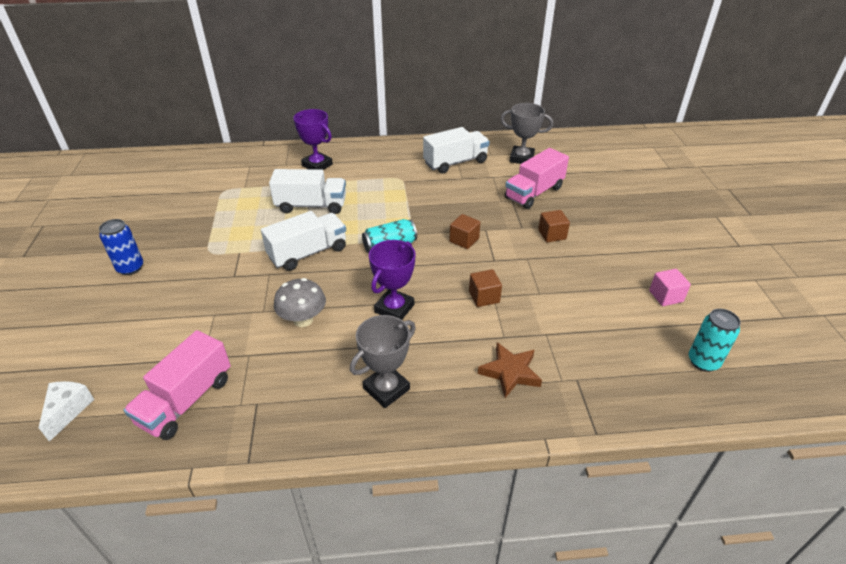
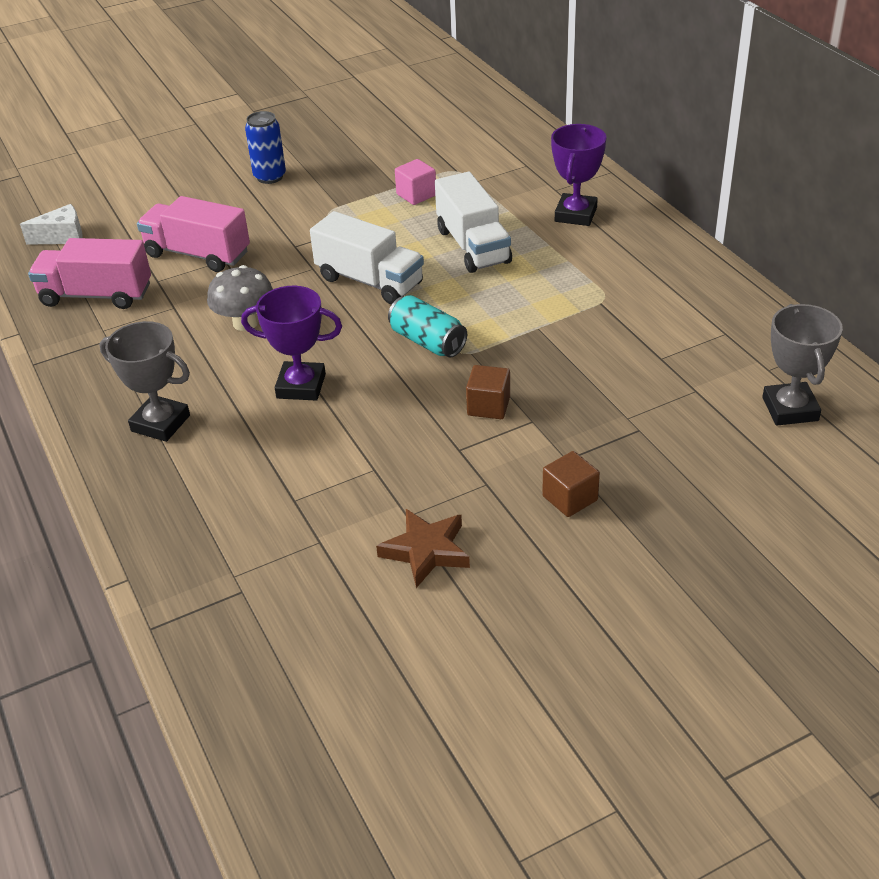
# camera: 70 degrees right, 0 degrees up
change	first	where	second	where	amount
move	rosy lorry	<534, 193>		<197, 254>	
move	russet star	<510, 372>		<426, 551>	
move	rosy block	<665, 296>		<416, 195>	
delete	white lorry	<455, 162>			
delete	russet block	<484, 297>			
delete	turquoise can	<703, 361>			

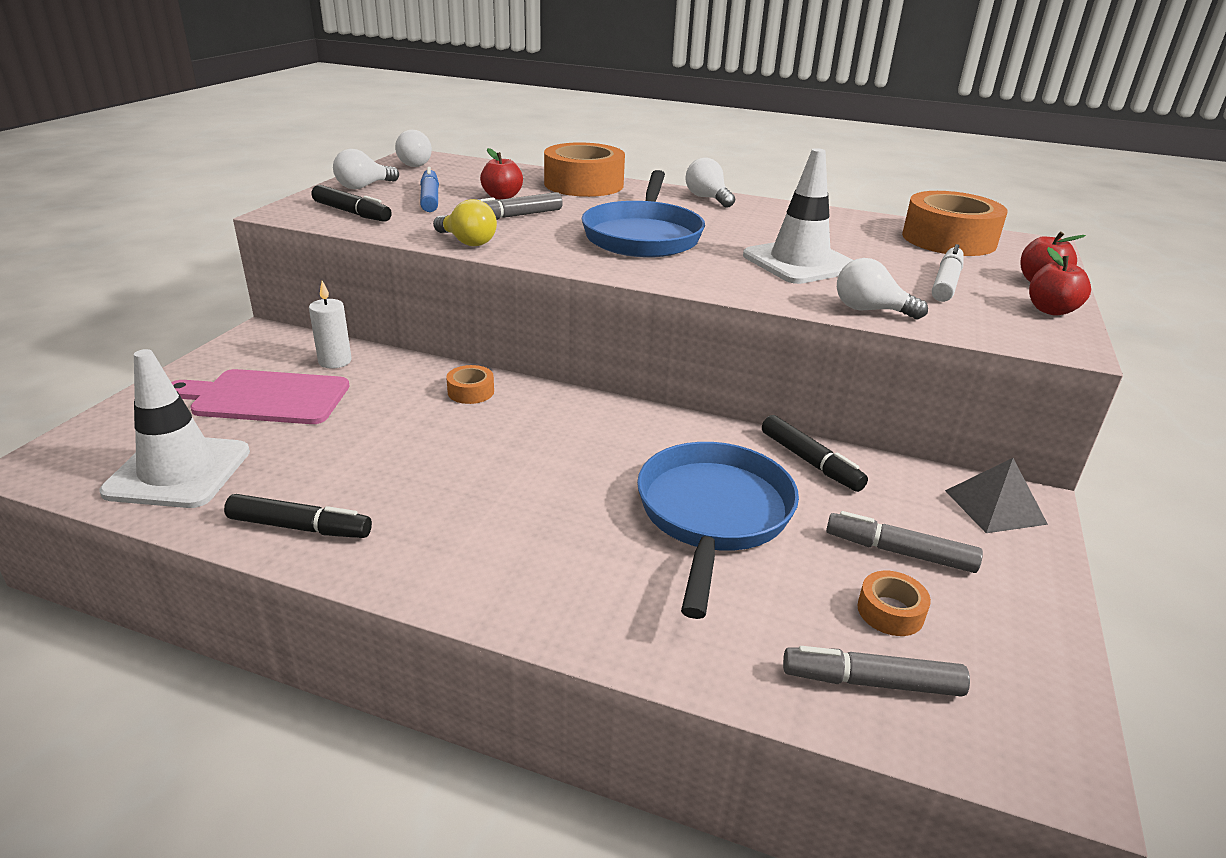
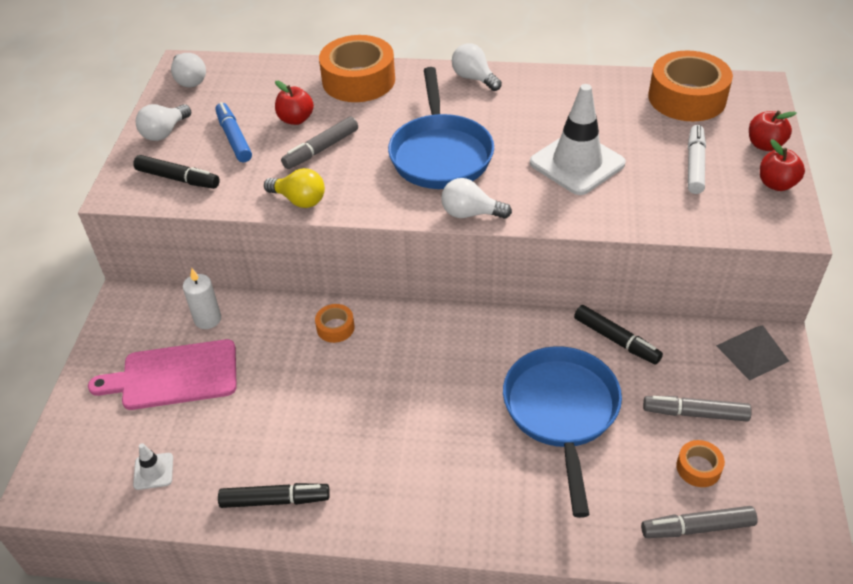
# camera: 10 degrees left, 15 degrees up
change	first	where	second	where	amount
resize	white safety cone	<178, 472>		<153, 471>	x0.45
move	white light bulb	<870, 310>		<470, 213>	

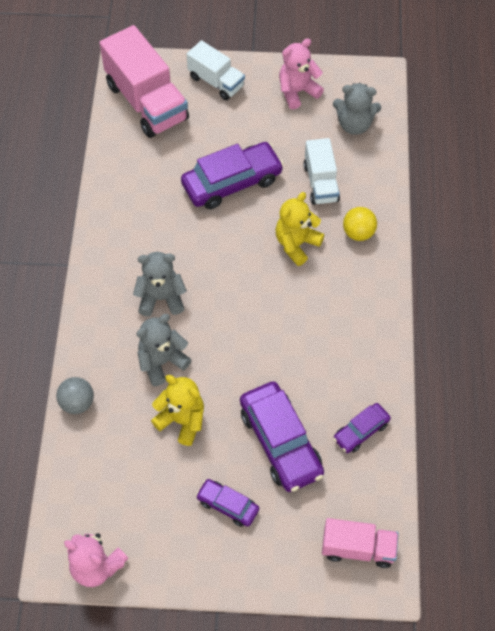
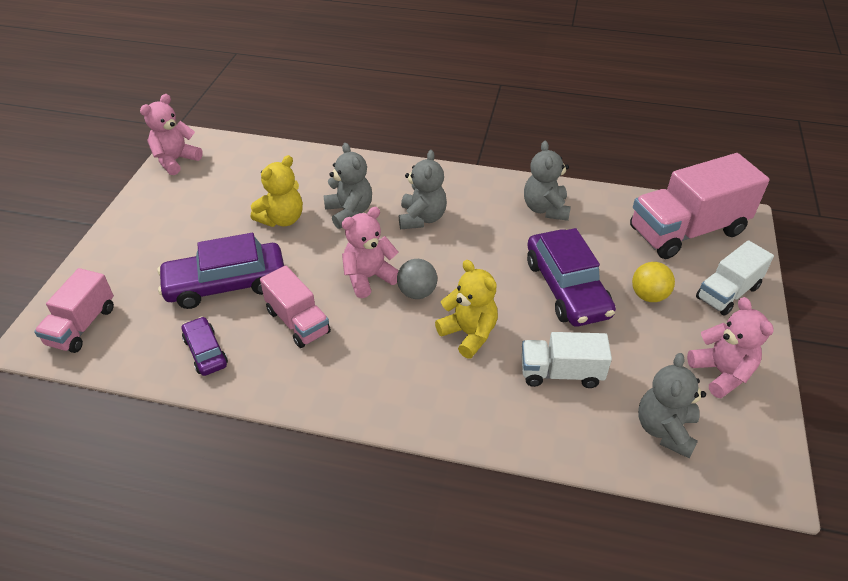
# camera: 100 degrees right, 15 degrees down
change	first	where	second	where	amount
insert			rosy lorry	<298, 322>	
insert			rosy stuffed bear	<369, 277>	
move	ash-grey ball	<77, 403>		<417, 292>	
insert			ash-grey stuffed bear	<545, 209>	
move	golden ball	<358, 233>		<648, 295>	
delete	royal purple automobile	<227, 505>			

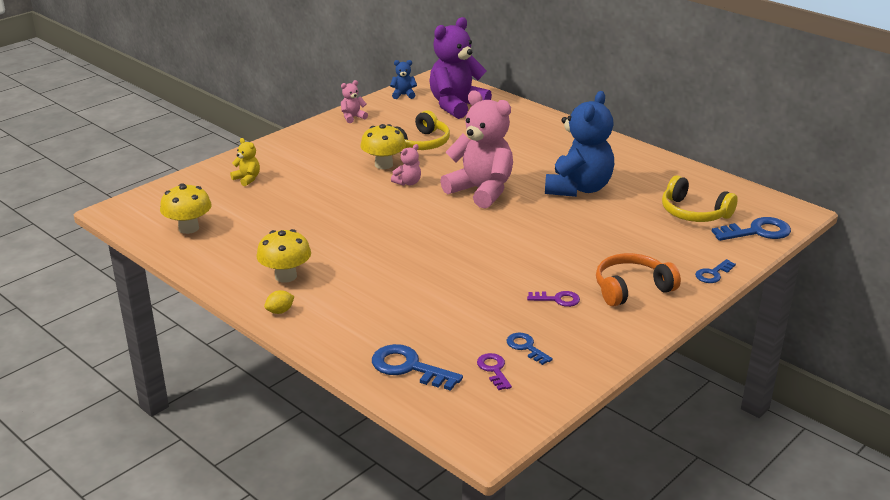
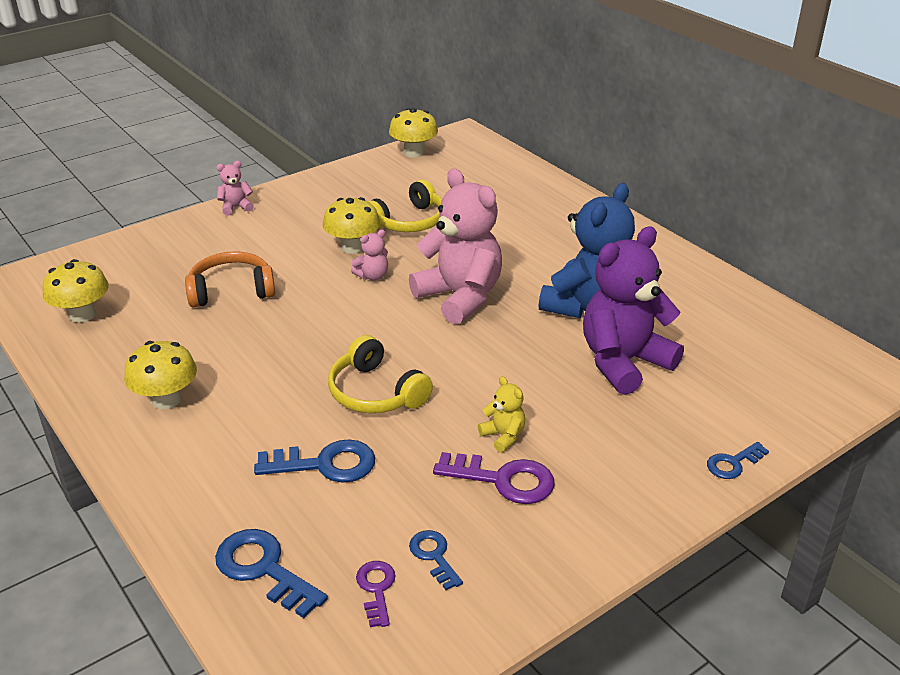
# camera: 10 degrees right, 5 degrees up
change	first	where	second	where	amount
move	orange over-ear headphones	<632, 289>		<231, 291>	
move	rosy stuffed bear	<352, 117>		<235, 207>	
move	blue key	<757, 232>		<325, 464>	
move	golden over-ear headphones	<694, 212>		<376, 392>	
replace	blue stuffed bear	<403, 95>	golden mushroom	<414, 153>	
resize	royal purple key	<557, 299>		<503, 480>	x1.68
move	golden stuffed bear	<247, 179>		<503, 436>	
move	royal purple stuffed bear	<456, 106>		<623, 362>	
delete	golden toy lemon	<280, 311>			

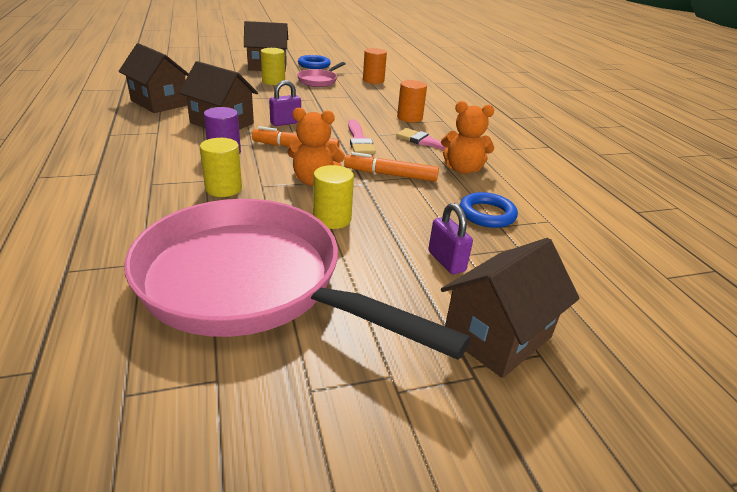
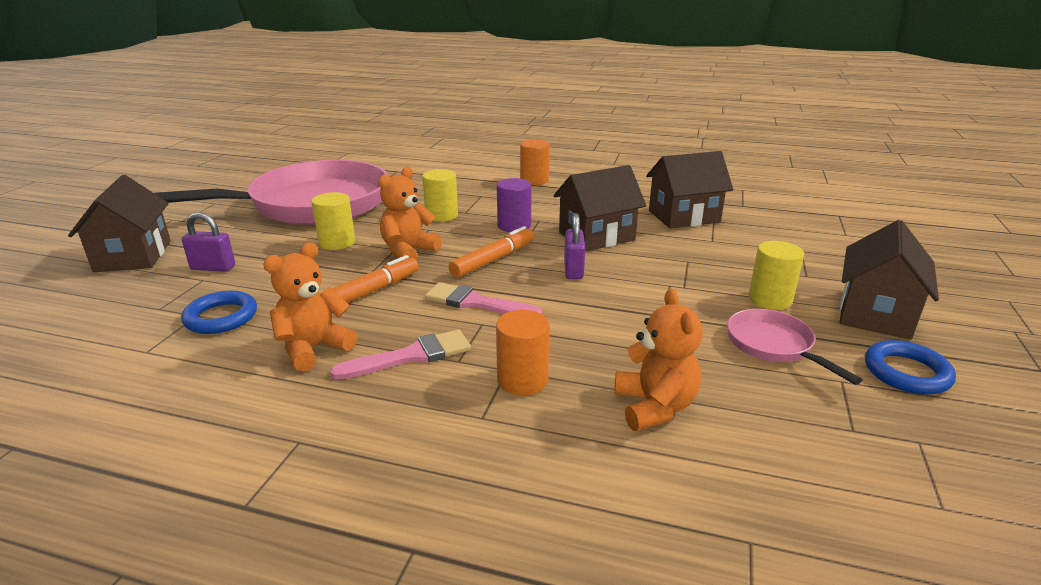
# camera: 125 degrees right, 5 degrees down
change	first	where	second	where	amount
move	orange cylinder shape	<373, 80>		<534, 180>	
insert			orange stuffed bear	<654, 407>	

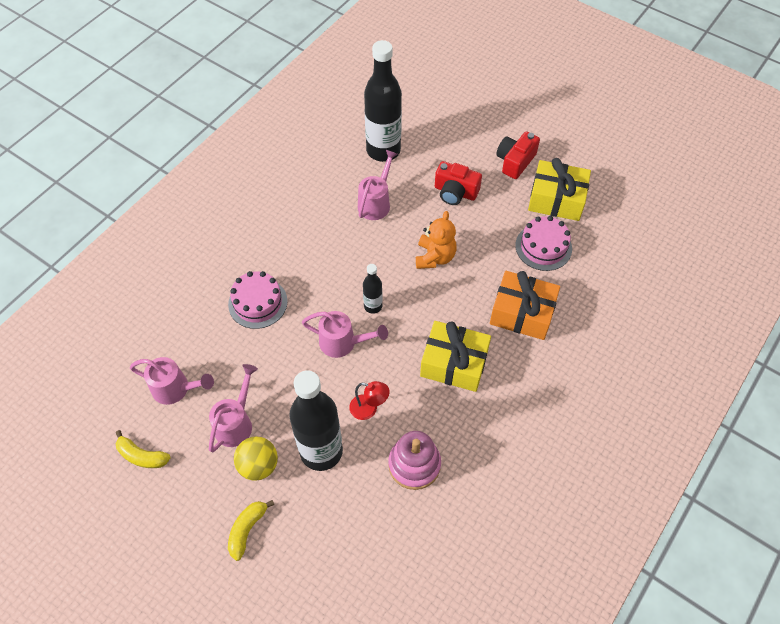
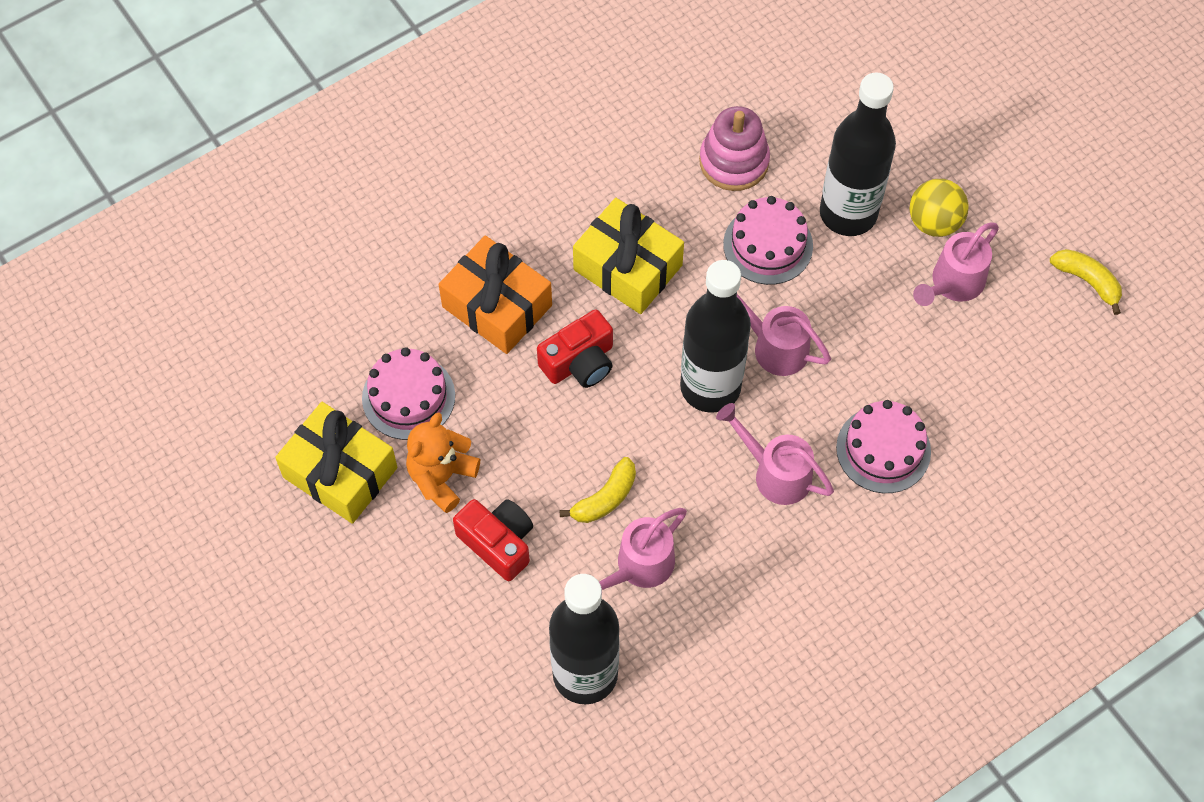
# camera: 160 degrees left, 5 degrees up
change	first	where	second	where	amount
move	orange stuffed bear	<435, 257>		<441, 477>	
move	crimson compact camera	<515, 161>		<580, 362>	
move	golden banana fruit	<247, 529>		<605, 498>	
resize	ebony bottle	<373, 306>		<710, 387>	x2.10
move	rosy watering pot	<175, 389>		<775, 473>	
replace	crimson desk lamp	<369, 409>	rosy gateau	<768, 245>	

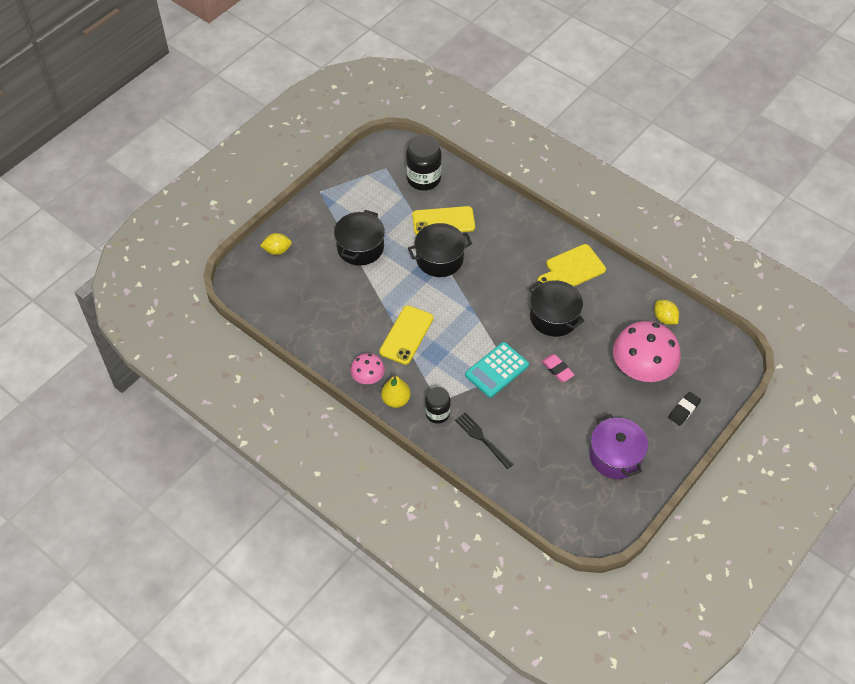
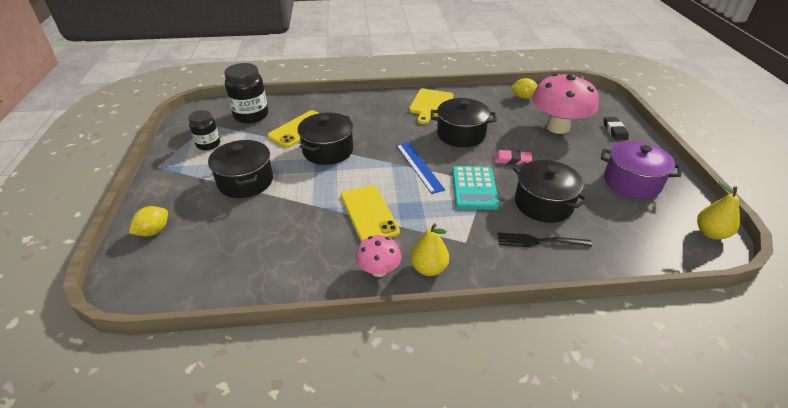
# camera: 45 degrees left, 15 degrees down
change	first	where	second	where	amount
move	ebony jar	<437, 413>		<208, 144>	
insert			blue ruler	<419, 166>	
insert			ebony stockpot	<543, 204>	
insert			golden pear	<710, 233>	

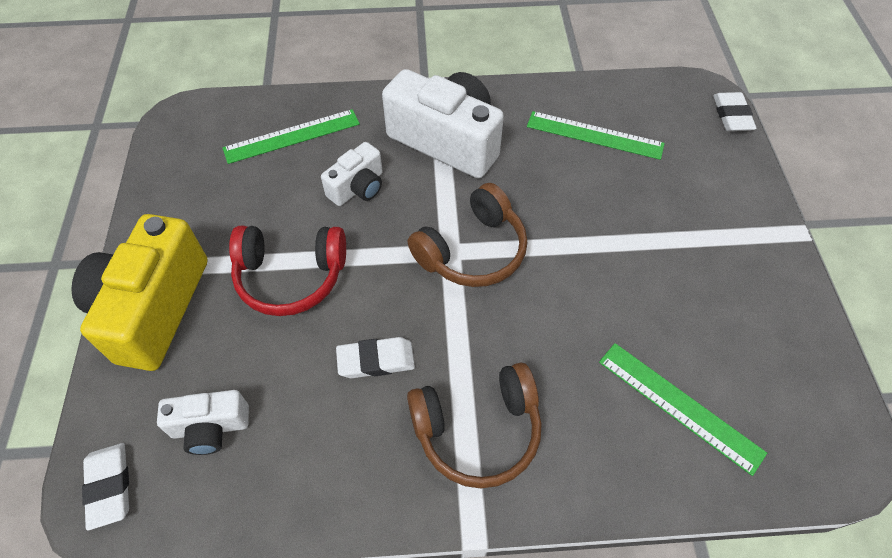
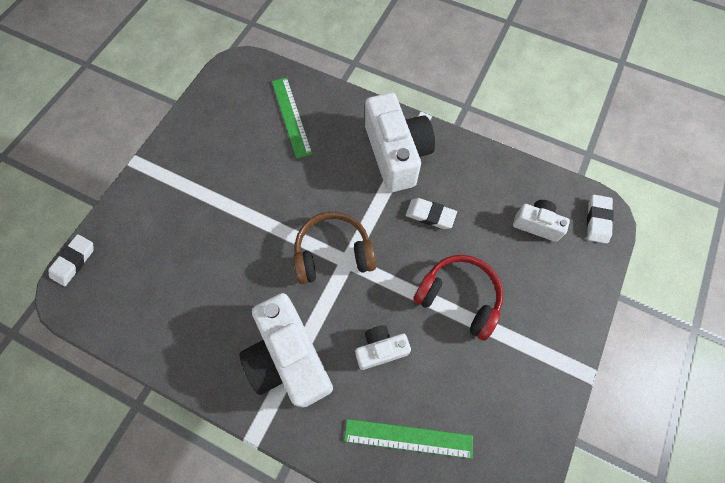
# camera: 150 degrees left, 10 degrees up
change	first	where	second	where	amount
replace	russet over-ear headphones	<478, 430>	white compact camera	<396, 154>	
delete	golden compact camera	<153, 308>			
delete	leaf-green ruler	<594, 135>			

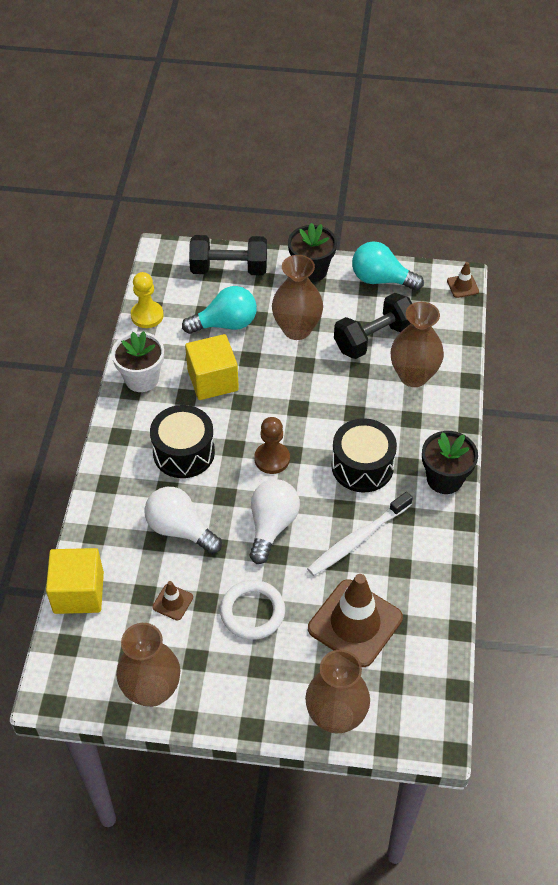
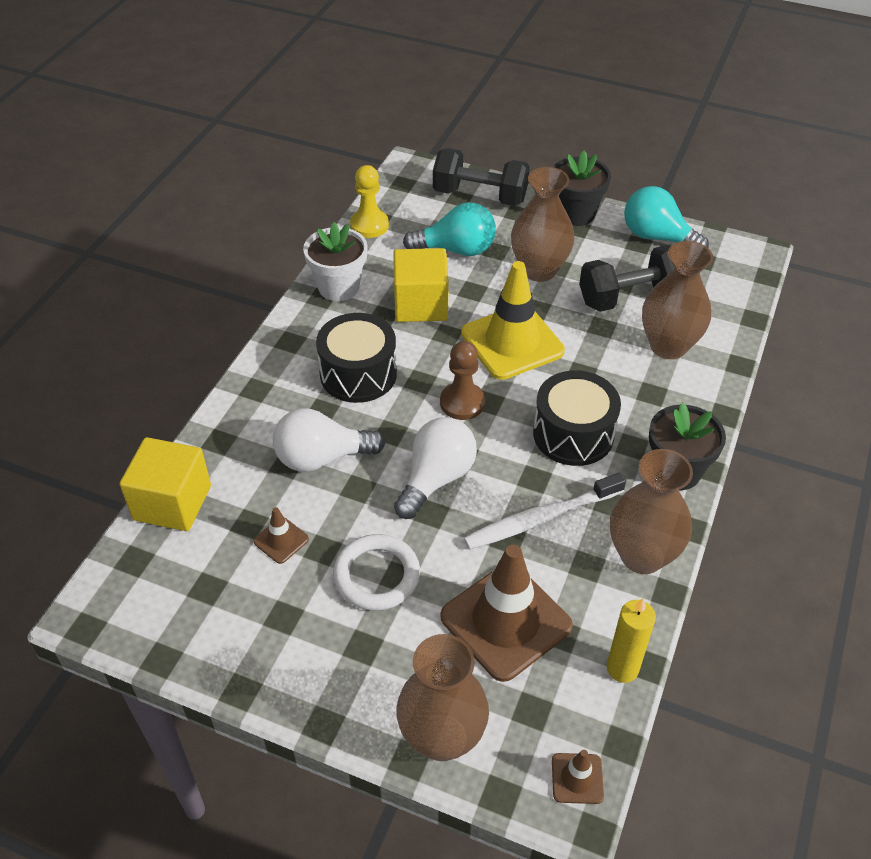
# camera: 15 degrees right, 5 degrees down
change	first	where	second	where	amount
rotate	white light bulb	<180, 529>		<322, 457>	60 degrees counterclockwise
insert			golden safety cone	<512, 342>	
move	russet safety cone	<462, 286>		<577, 778>	
insert			golden candle	<622, 668>	
move	russet vase	<152, 690>		<642, 556>	

